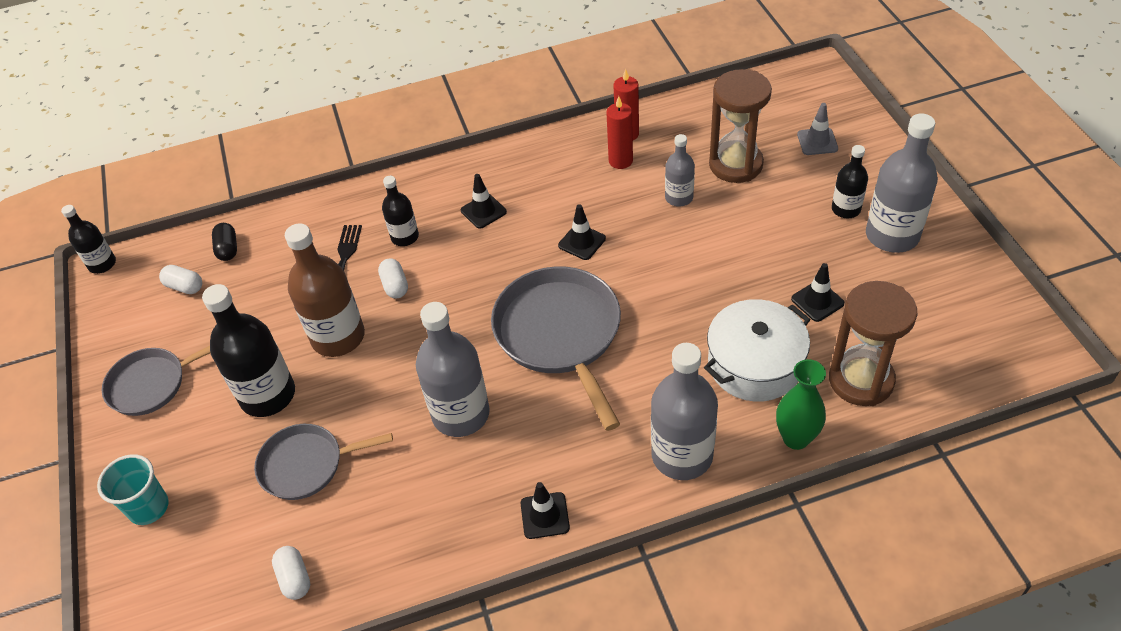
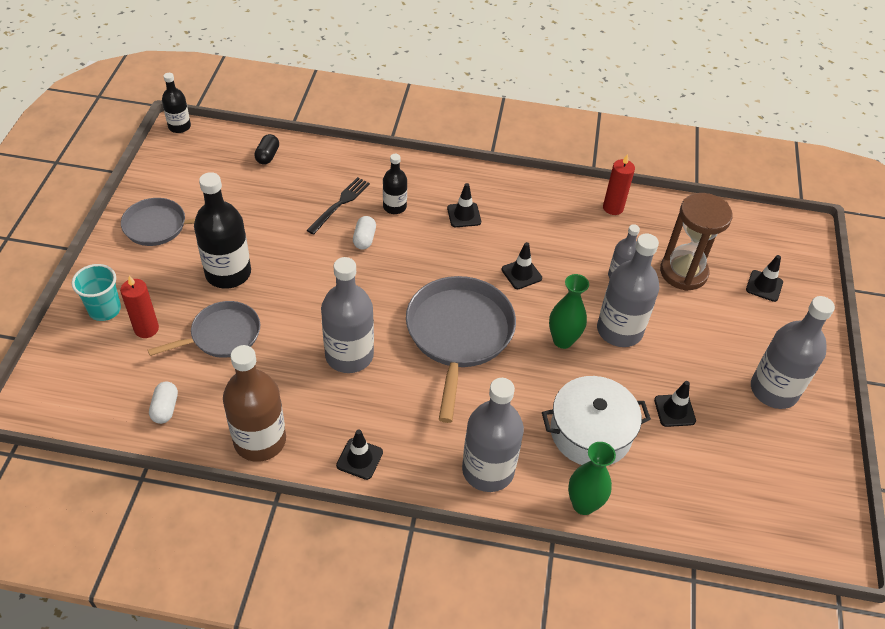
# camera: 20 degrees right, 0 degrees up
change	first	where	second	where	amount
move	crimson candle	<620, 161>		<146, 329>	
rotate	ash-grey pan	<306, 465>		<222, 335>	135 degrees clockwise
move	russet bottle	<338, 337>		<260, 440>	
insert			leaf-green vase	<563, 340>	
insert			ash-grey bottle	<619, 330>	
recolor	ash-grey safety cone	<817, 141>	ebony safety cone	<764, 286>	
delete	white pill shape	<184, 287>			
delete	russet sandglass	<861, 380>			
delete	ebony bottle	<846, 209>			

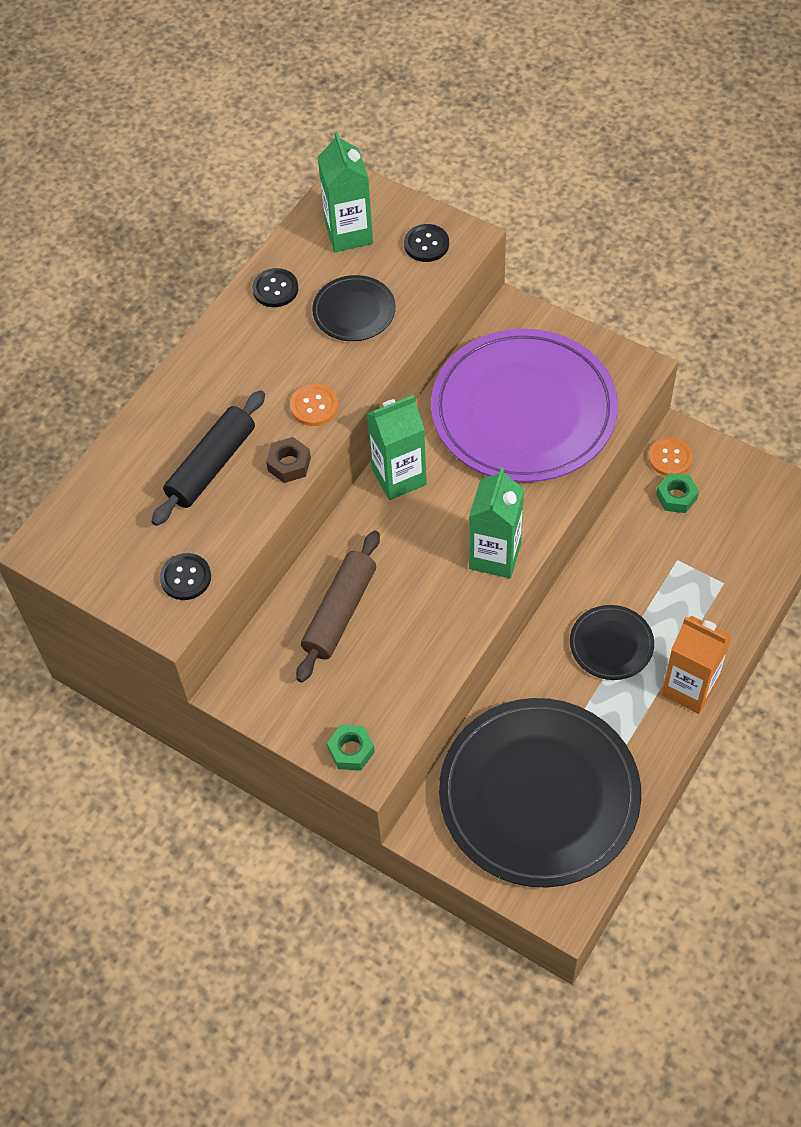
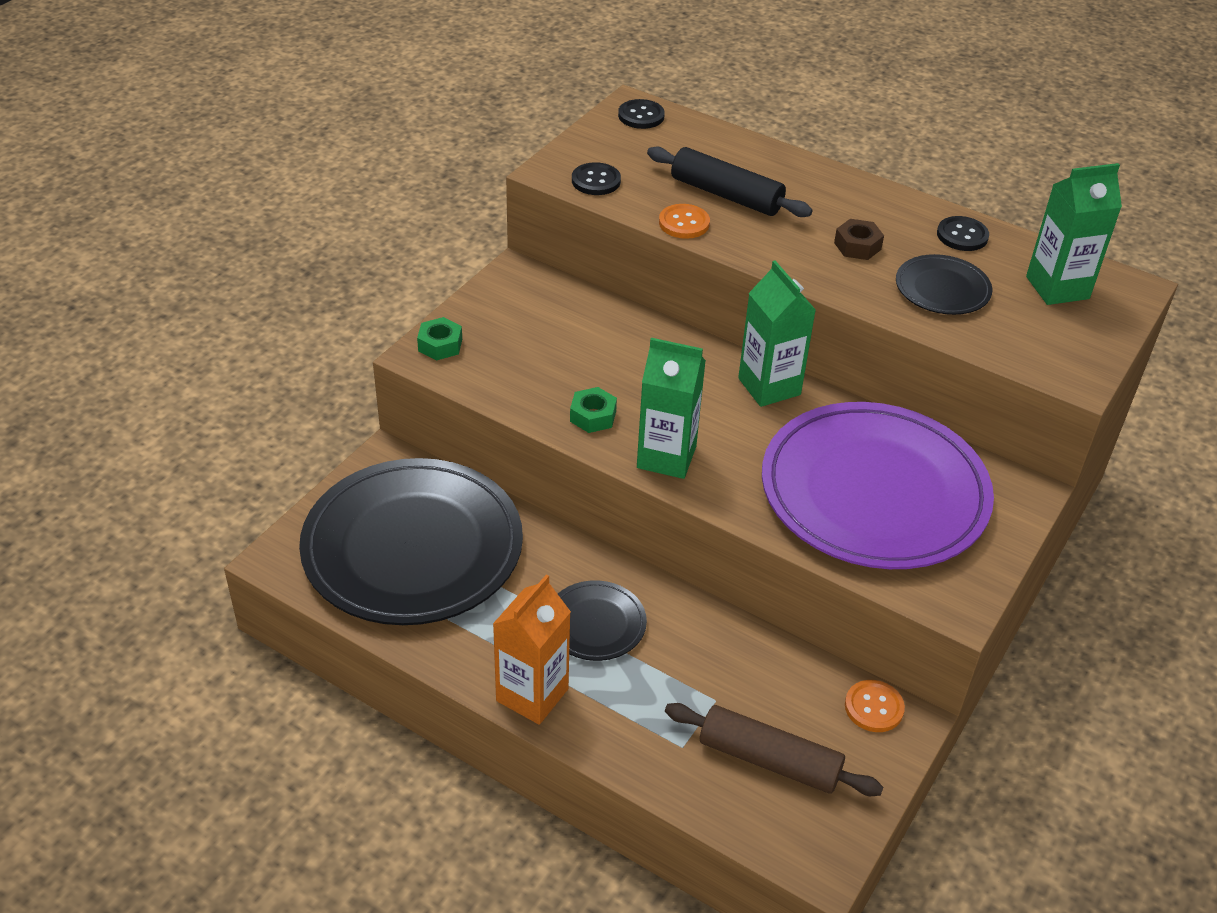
# camera: 85 degrees right, 15 degrees down
change	first	where	second	where	amount
move	leaf-green hex nut	<676, 497>		<593, 416>	
move	ebony sewing button	<426, 244>		<641, 116>	
move	orange sewing button	<314, 406>		<684, 223>	
move	russet rolling pin	<339, 612>		<769, 760>	
move	russet hex nut	<289, 464>		<857, 246>	

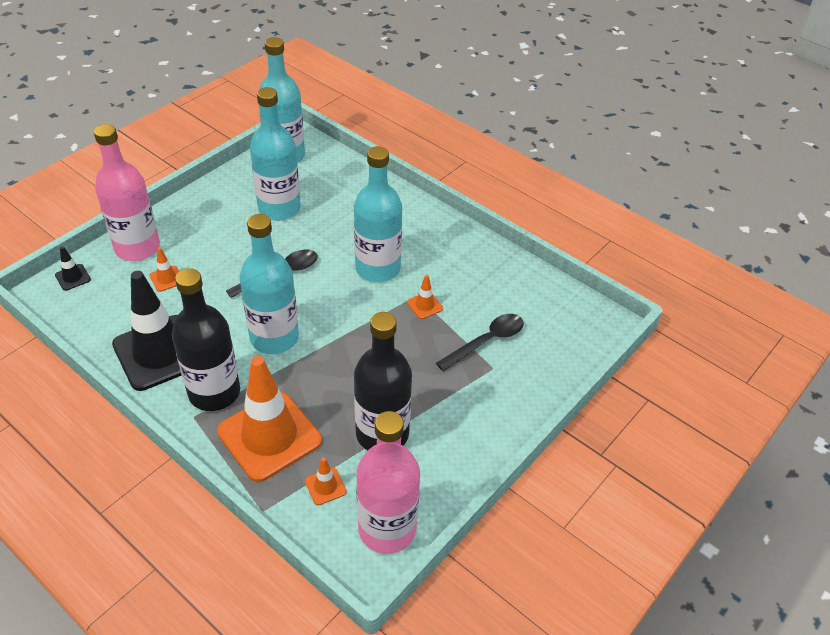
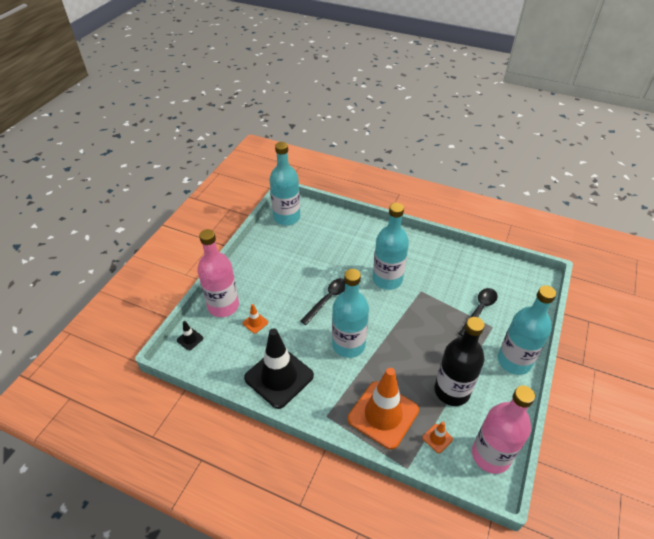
# camera: 15 degrees left, 0 degrees up
change	first	where	second	where	amount
move	turquoise bottle	<279, 208>		<514, 361>	
delete	ebony bottle	<214, 392>			
delete	orange safety cone	<424, 305>			

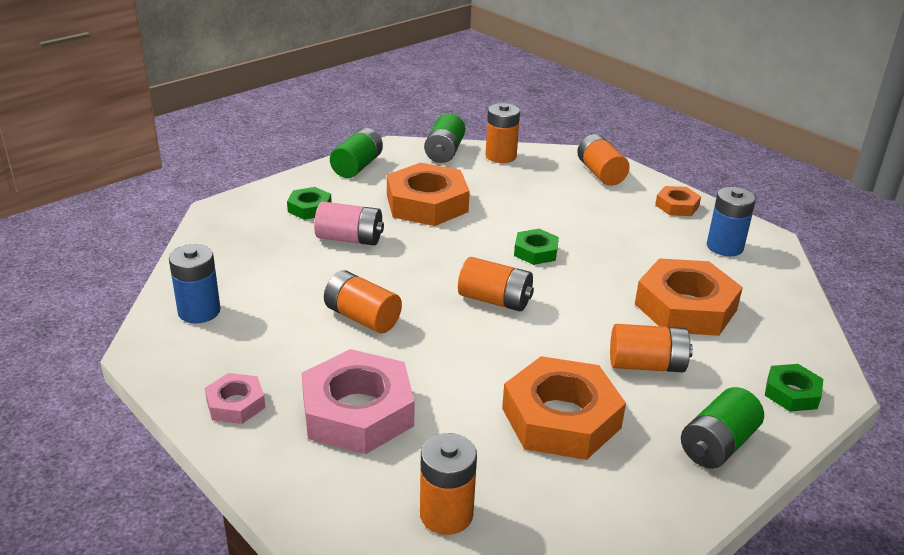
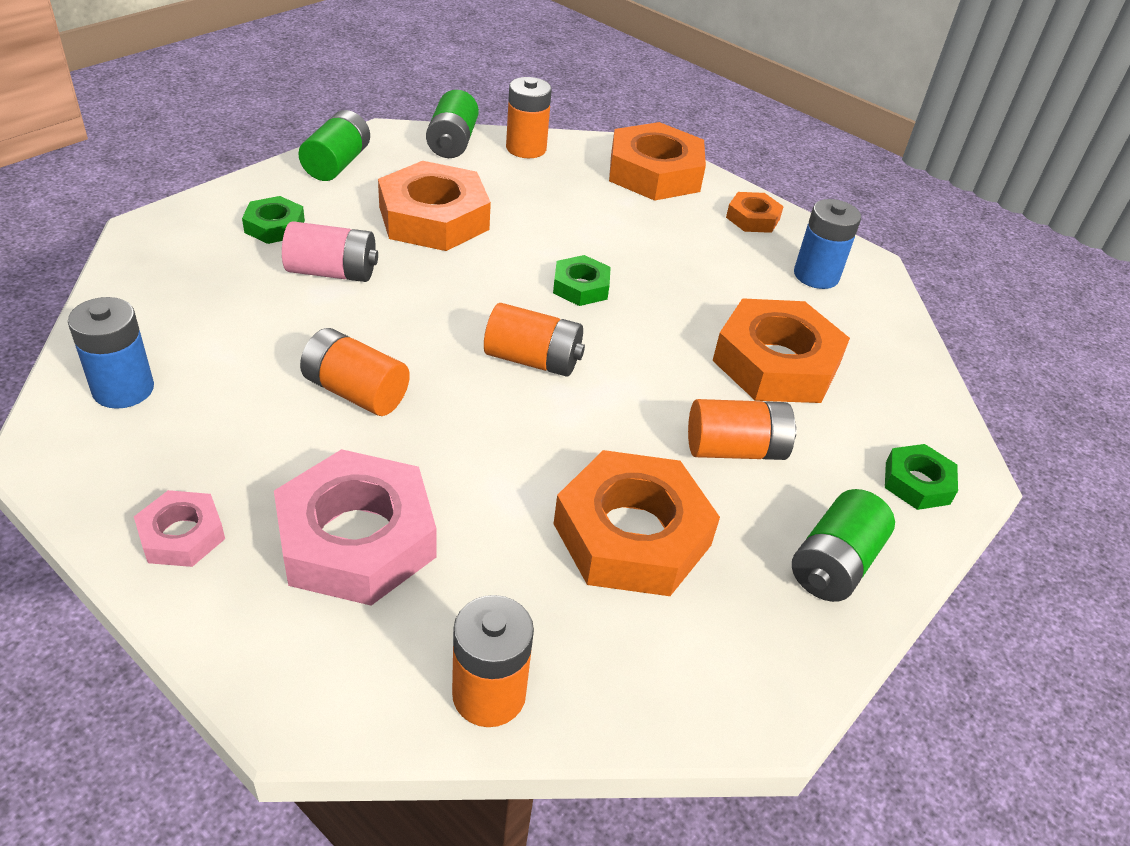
# camera: 10 degrees left, 10 degrees up
change	first	where	second	where	amount
replace	orange power cell	<600, 173>	orange hex nut	<654, 173>	

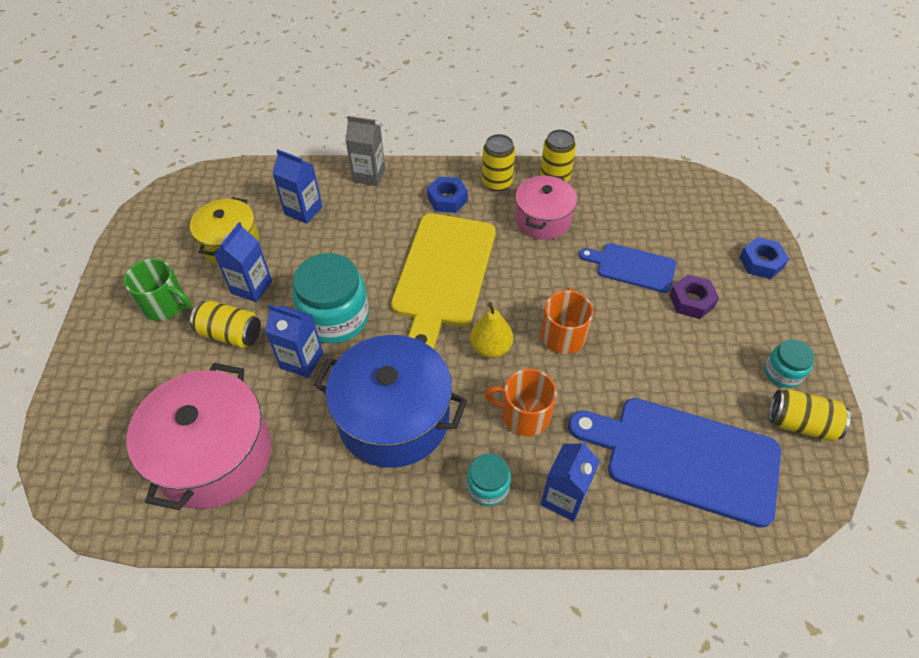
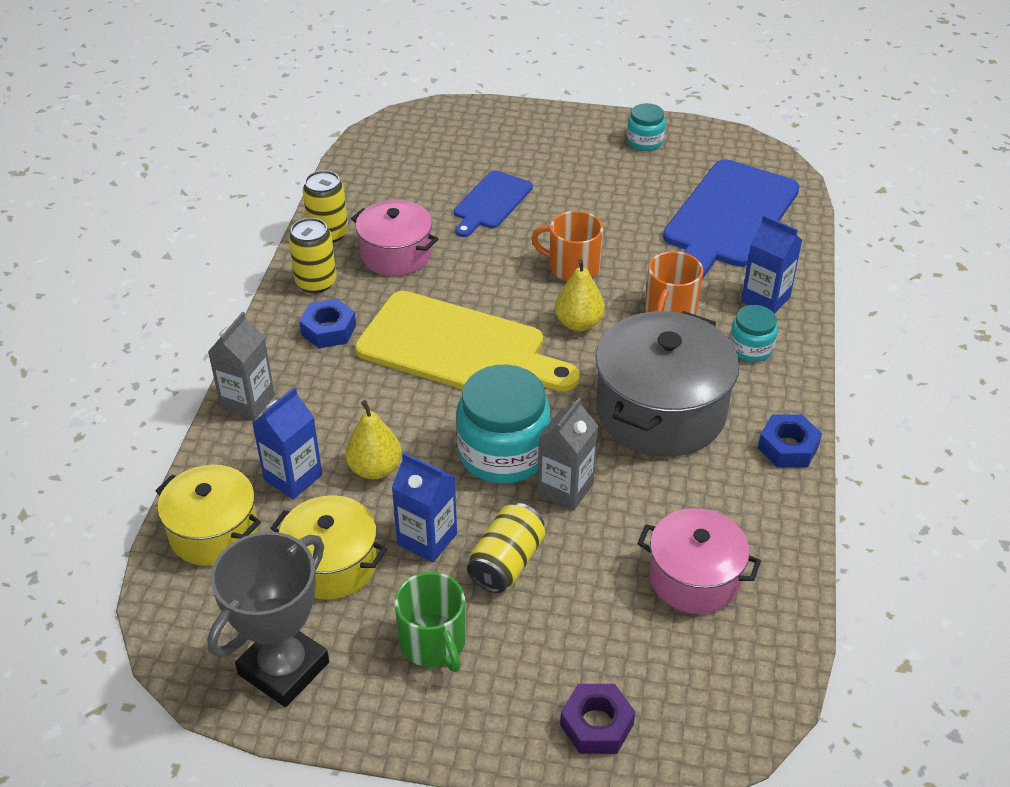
# camera: 80 degrees left, 10 degrees down
change	first	where	second	where	amount
insert			golden stockpot	<214, 532>	
insert			ash-grey prize cup	<284, 668>	
insert			golden pear	<375, 469>	
rotate	leaf-green coffee mug	<165, 305>		<433, 642>	120 degrees clockwise
recolor	blue juice carton	<301, 360>	ash-grey juice carton	<565, 489>	
move	royal purple hex nut	<691, 301>		<596, 724>	
recolor	blue stockpot	<394, 418>	ash-grey stockpot	<660, 411>	
resize	rosy stockpot	<214, 455>		<694, 578>	x0.62
move	blue hex nut	<761, 262>		<788, 447>	
delete	golden can	<800, 423>			

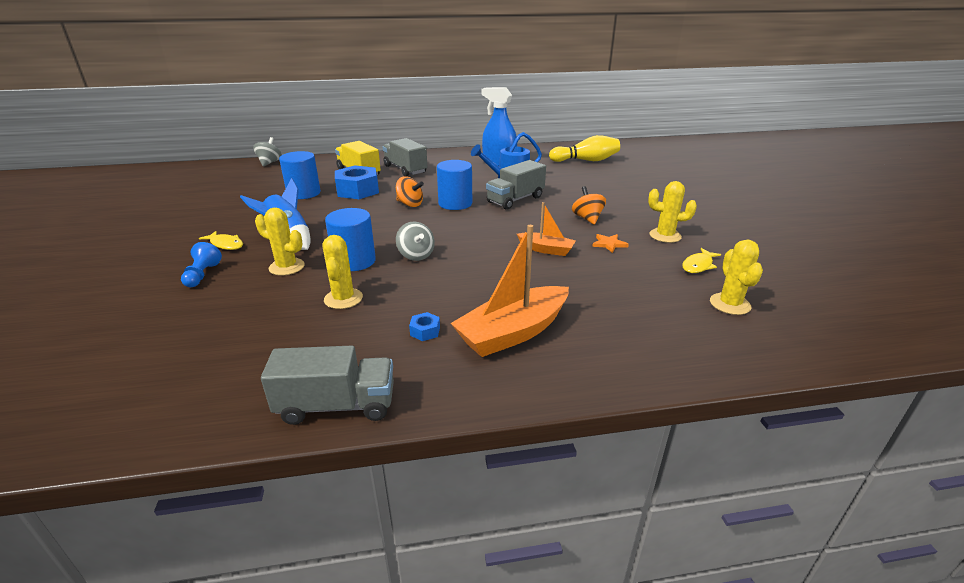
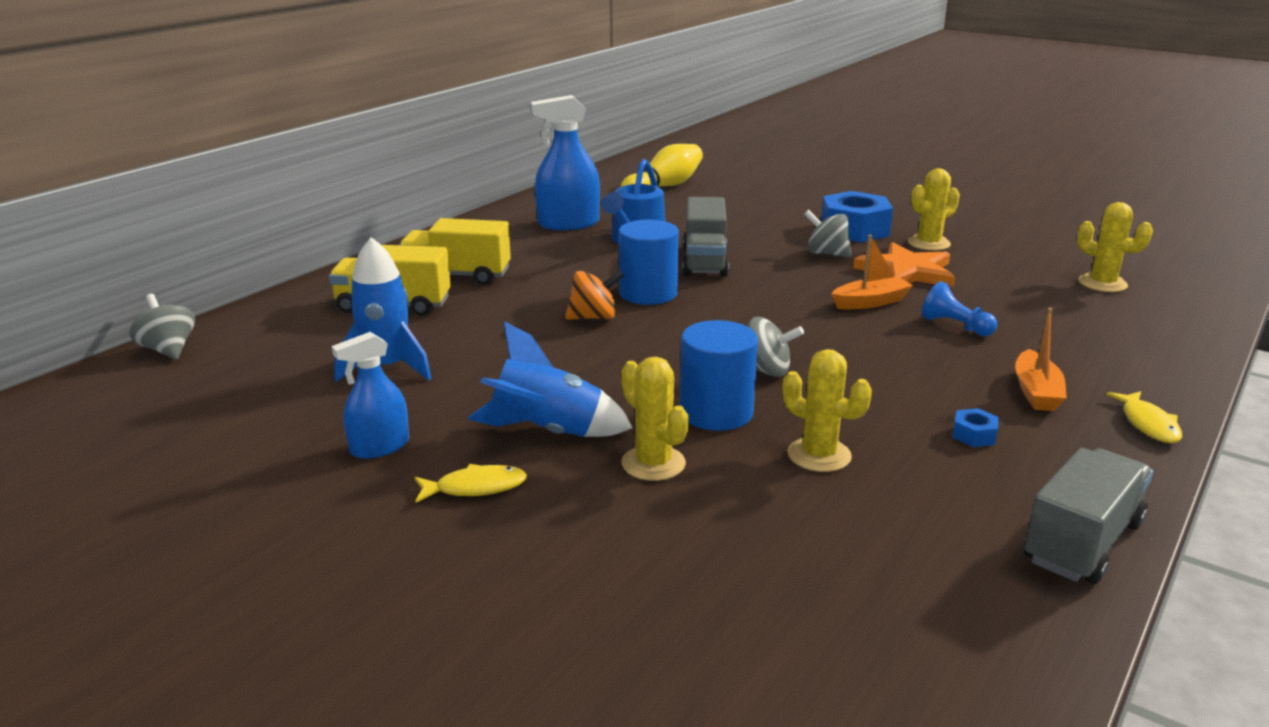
# camera: 45 degrees left, 5 degrees down
change	first	where	second	where	amount
insert			blue sprayer	<380, 447>	
replace	blue cylinder shape	<304, 193>	blue toy rocket	<387, 368>	
recolor	ash-grey lorry	<405, 169>	golden lorry	<457, 275>	
rotate	golden saguaro cactus	<286, 267>		<653, 463>	75 degrees clockwise
recolor	orange toy top	<587, 218>	ash-grey toy top	<826, 253>	
move	blue hex nut	<358, 190>		<854, 229>	
resize	orange star	<609, 244>		<906, 272>	x2.04
move	blue chess pawn	<202, 275>		<955, 326>	
resize	orange toy boat	<513, 332>		<1036, 392>	x0.56
move	golden toy fish	<698, 265>		<1148, 424>	

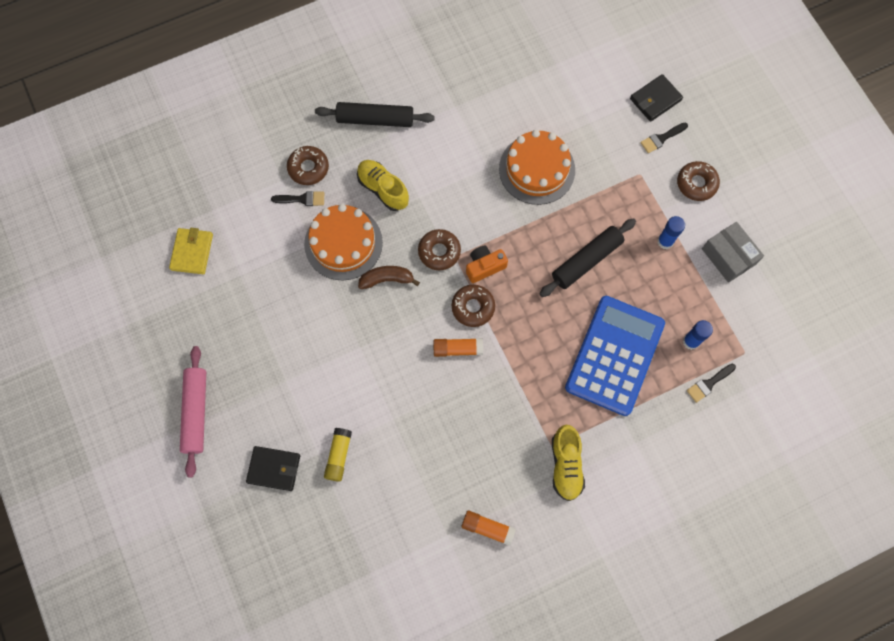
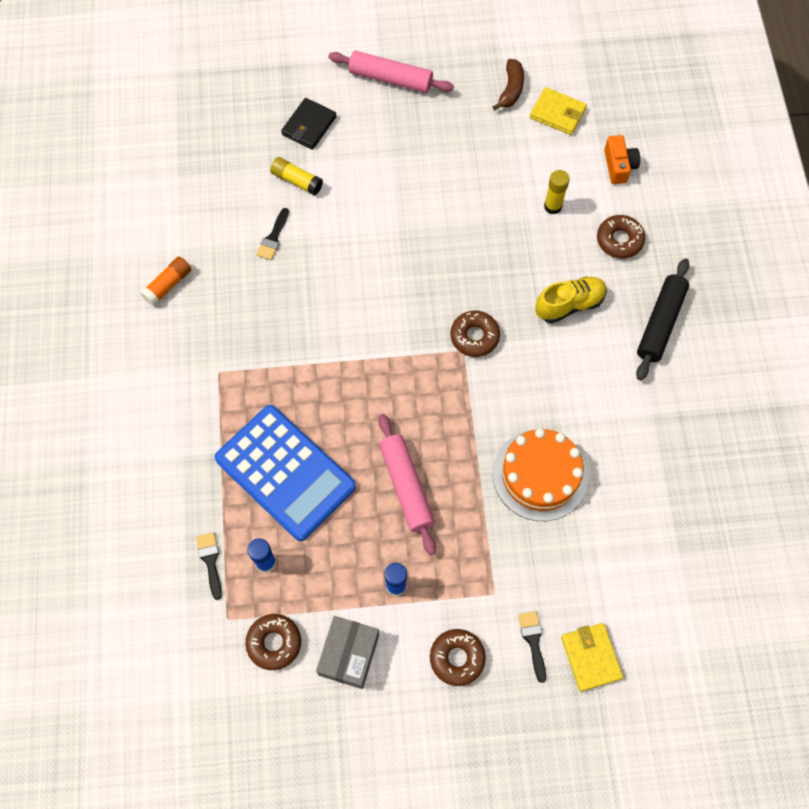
# camera: 110 degrees right, 5 degrees down
change	first	where	second	where	amount
move	russet glazed donut	<473, 307>		<274, 643>	
move	ebony brush	<302, 199>		<273, 238>	
rotate	ash-grey box	<728, 256>		<349, 654>	60 degrees counterclockwise
recolor	ebony rolling pin	<586, 260>	rosy rolling pin	<406, 486>	
move	russet banana fruit	<387, 279>		<511, 89>	
insert			golden glue stick	<552, 206>	
recolor	ebony wallet	<655, 99>	golden wallet	<590, 657>	
move	orange compact camera	<484, 266>		<619, 166>	
delete	orange gateau	<343, 243>			
delete	orange glue stick	<457, 349>			
delete	golden sneaker	<566, 465>			

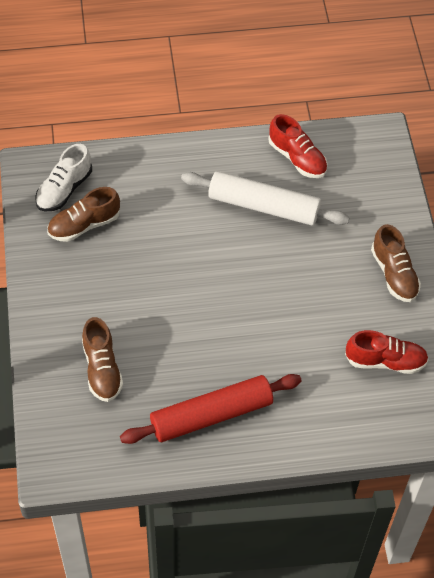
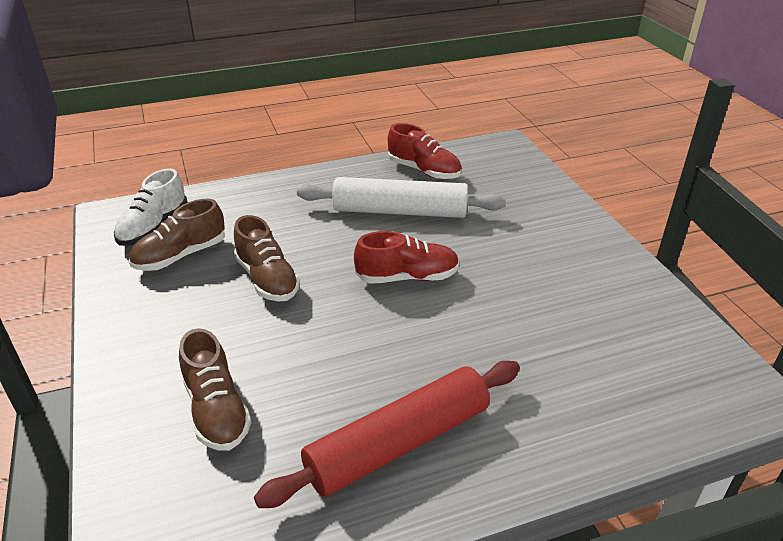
# camera: 10 degrees left, 20 degrees down
change	first	where	second	where	amount
move	russet sneaker	<394, 274>		<267, 279>	
move	crimson sneaker	<385, 361>		<407, 277>	

